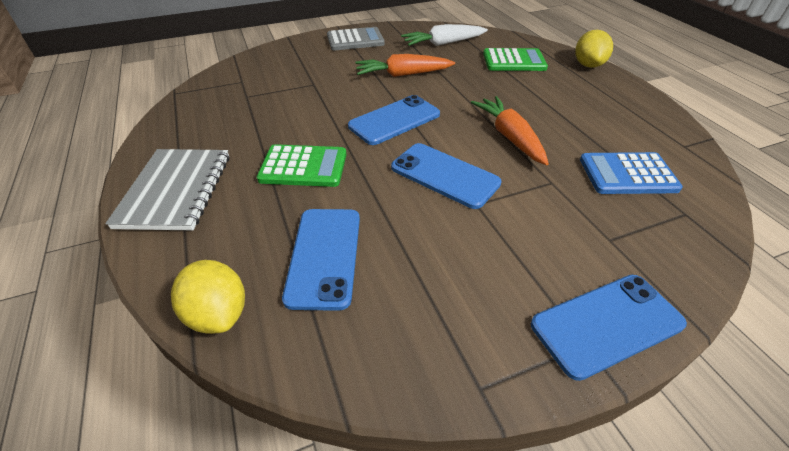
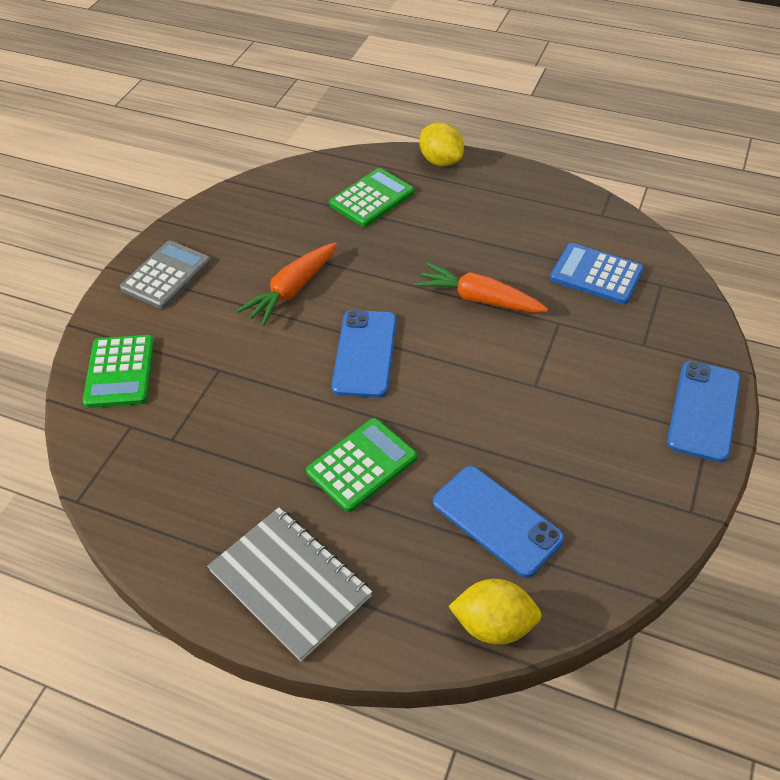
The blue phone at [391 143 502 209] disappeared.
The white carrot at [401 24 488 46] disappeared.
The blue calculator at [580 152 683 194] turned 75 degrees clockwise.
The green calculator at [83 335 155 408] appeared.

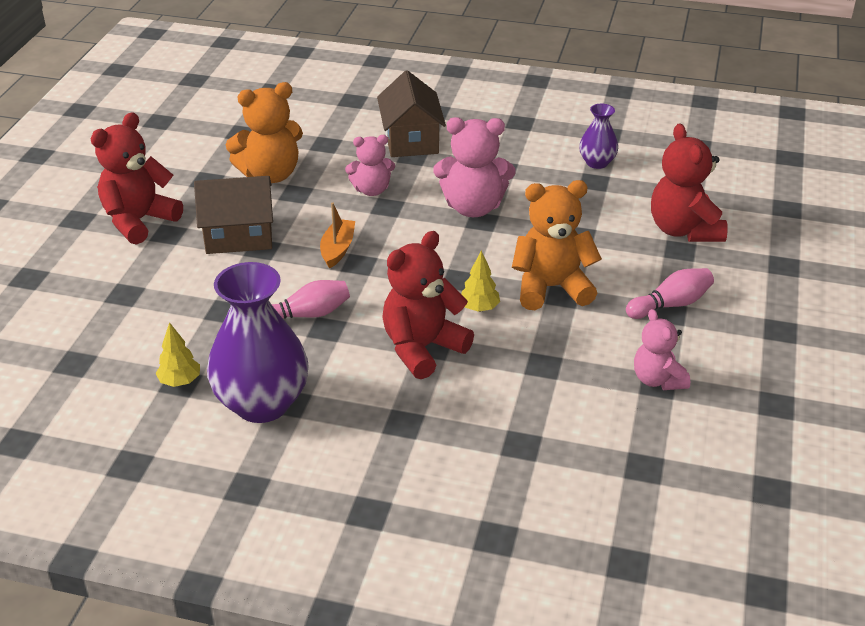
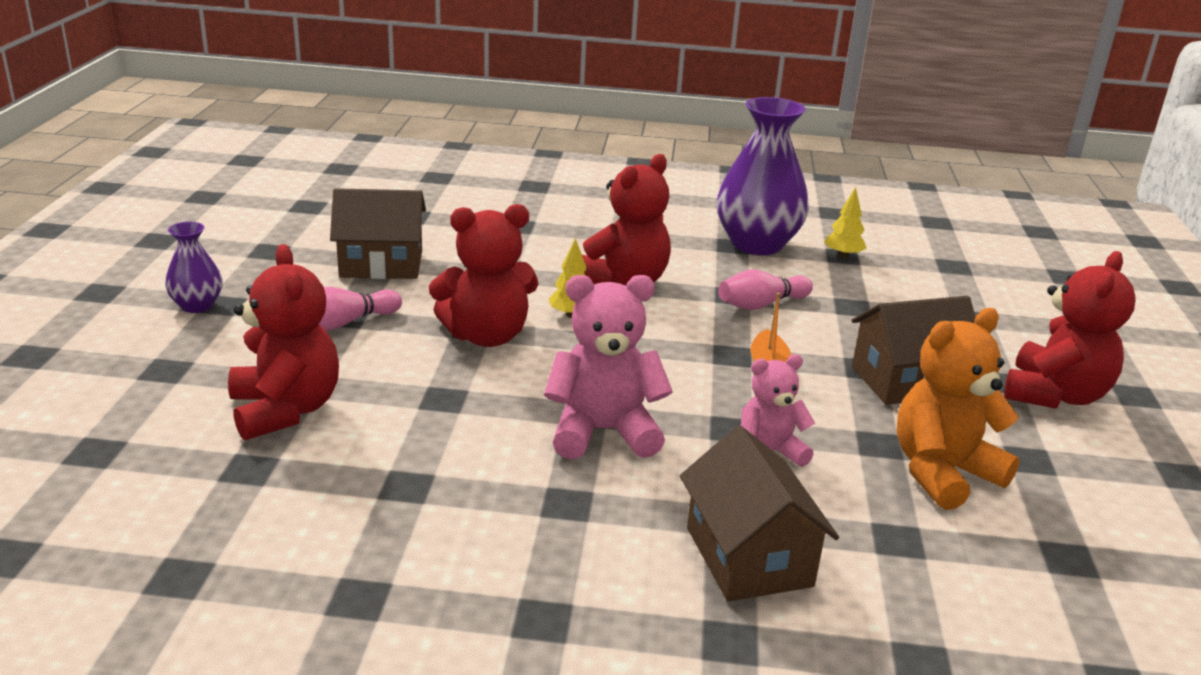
The orange teddy bear at [512 180 602 310] became the red teddy bear at [429 204 538 347].
The purple vase moved from [579 104 618 169] to [165 222 223 313].
The pink teddy bear at [634 309 690 390] was replaced by the brown house at [330 188 426 279].

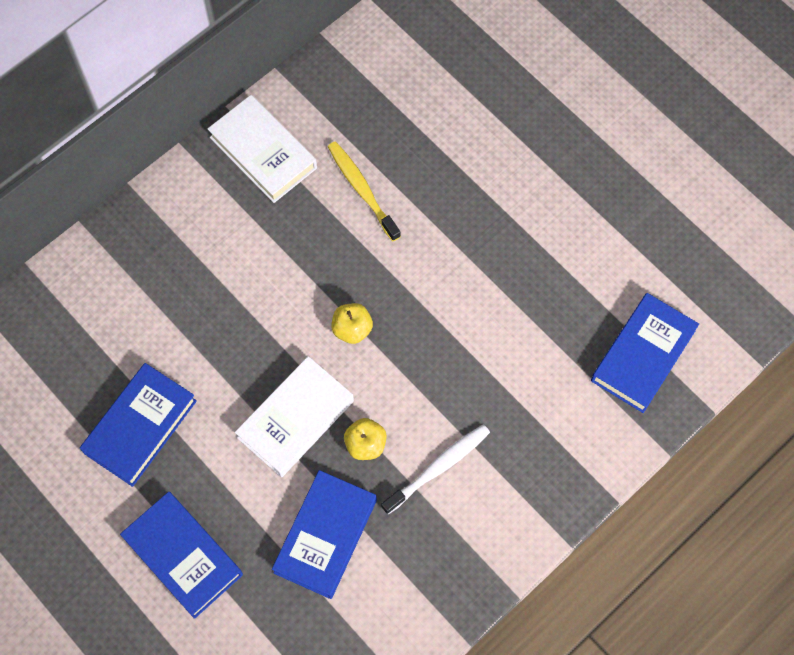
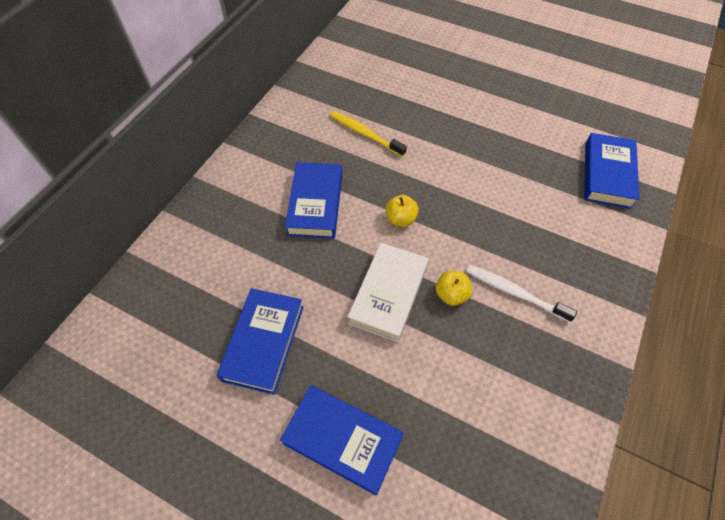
The white book at [208 95 317 203] disappeared.
The blue book moved from [272 470 377 599] to [285 162 342 239].
The white toothbrush at [381 424 490 514] turned 90 degrees counterclockwise.

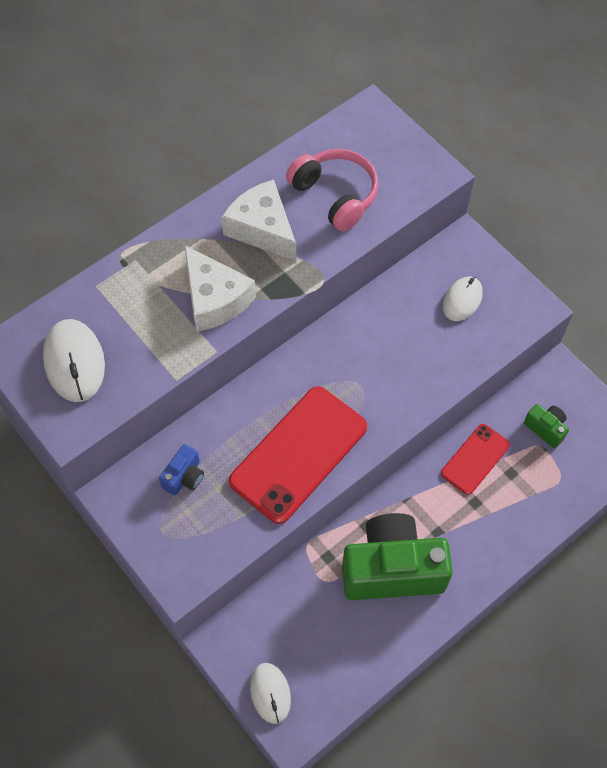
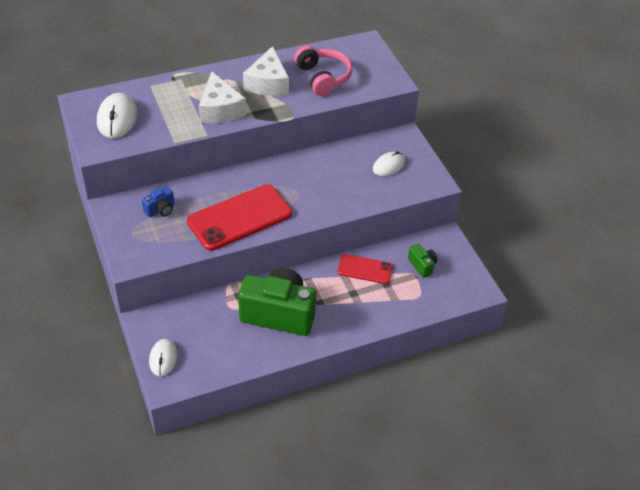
The white cheese at [221 180 296 261] turned 150 degrees counterclockwise.
The red phone at [441 424 510 495] turned 45 degrees clockwise.

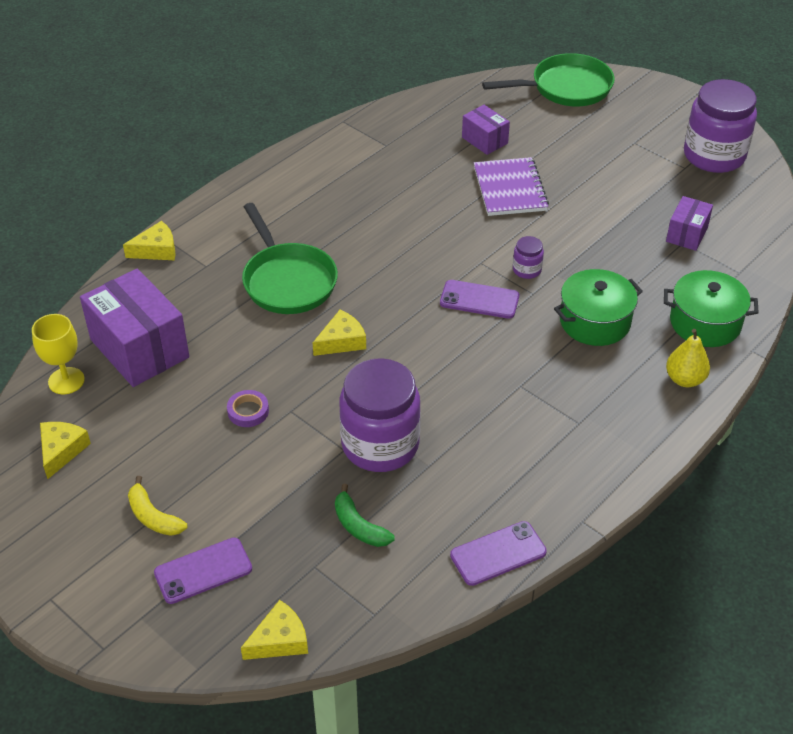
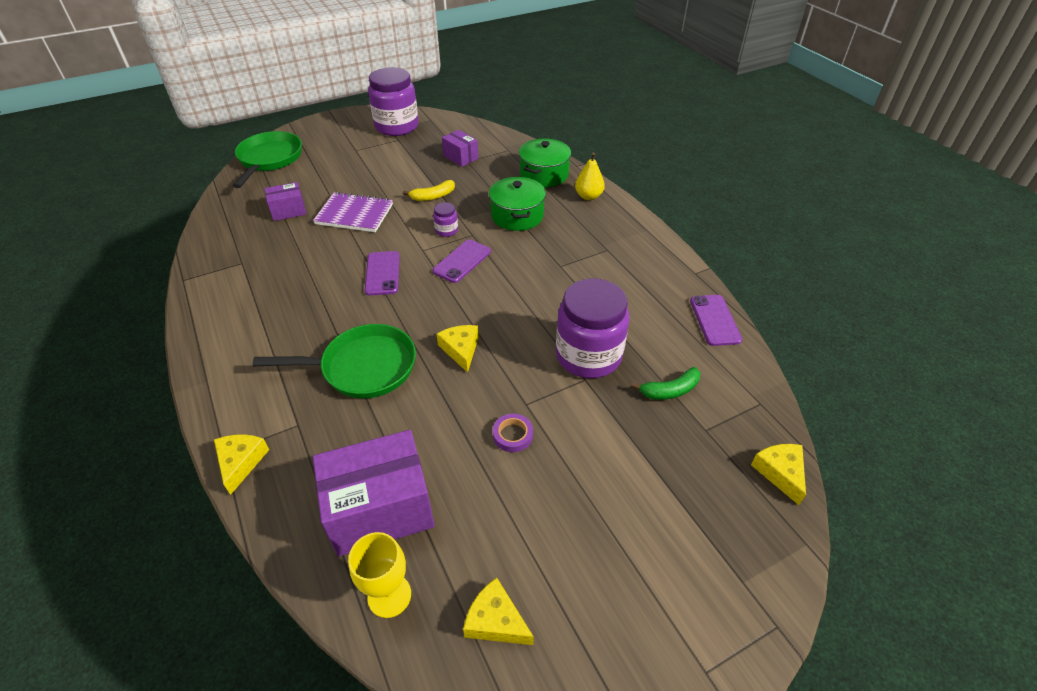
The yellow banana moved from [128 476 187 536] to [403 180 455 201].
The purple phone moved from [154 537 252 604] to [365 251 400 296].

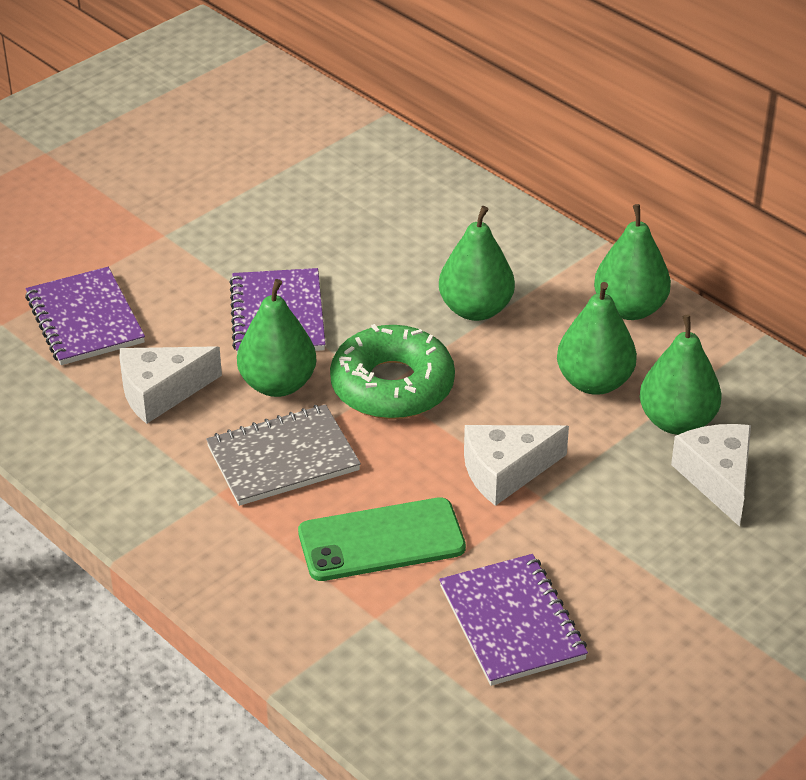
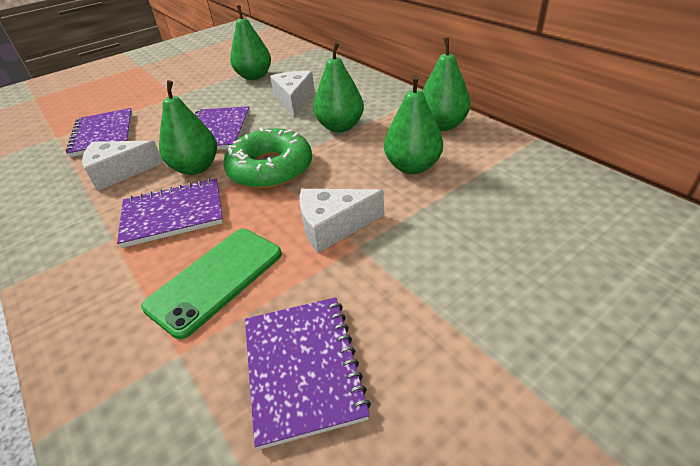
The grey notebook at [206 404 361 506] became the purple notebook at [117 178 223 248].
The green phone at [298 497 466 581] turned 45 degrees counterclockwise.
The green pear moved from [640 315 722 435] to [230 5 271 80].
The white cheese moved from [671 424 751 527] to [270 71 315 117].

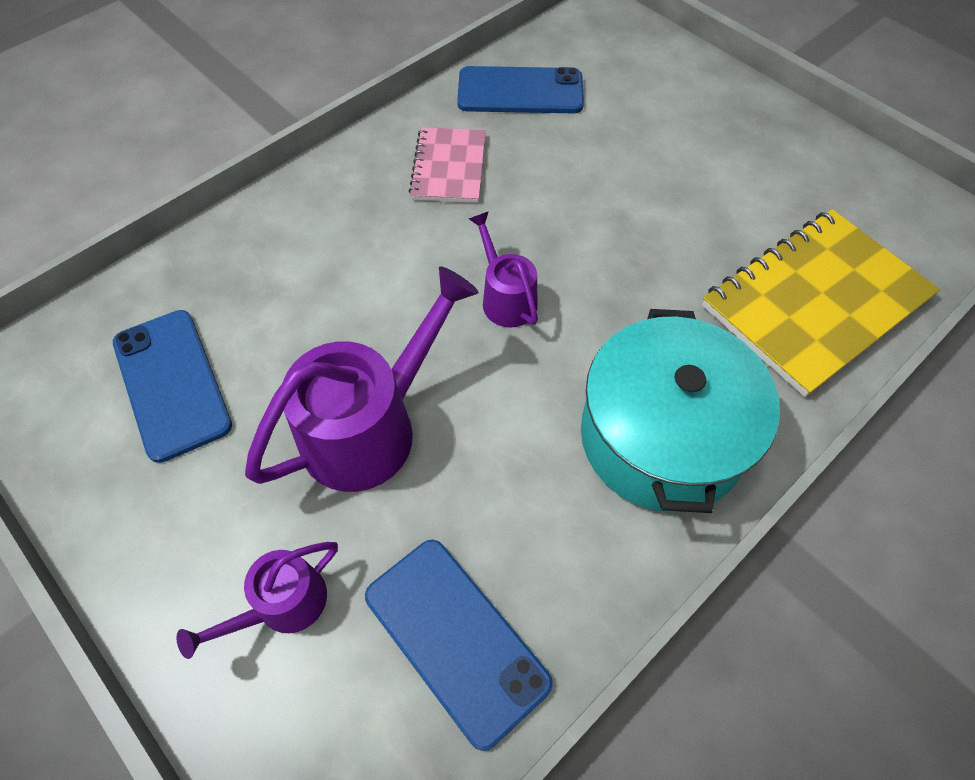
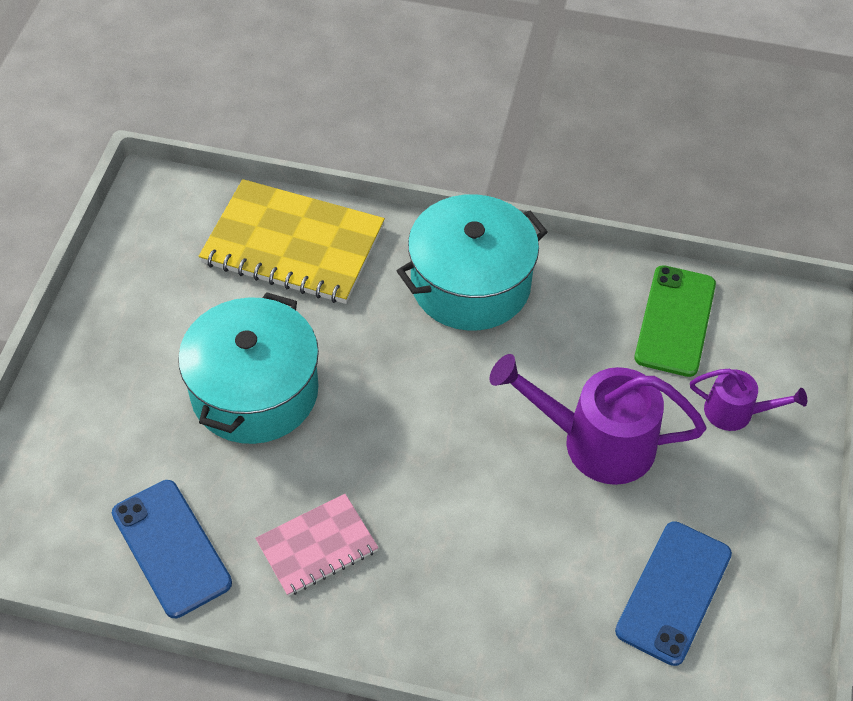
The blue phone at [365 540 553 751] became the green phone at [634 265 716 377].
The purple watering can at [469 211 538 328] disappeared.
The turquoise pot at [178 292 319 444] appeared.

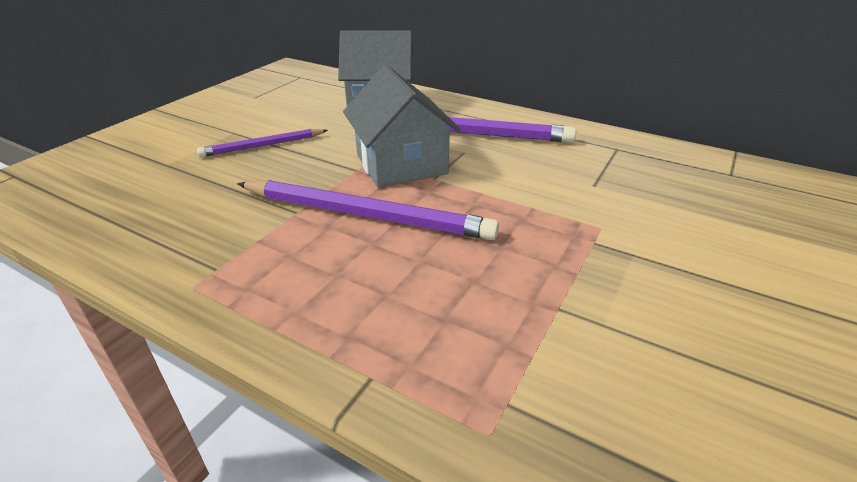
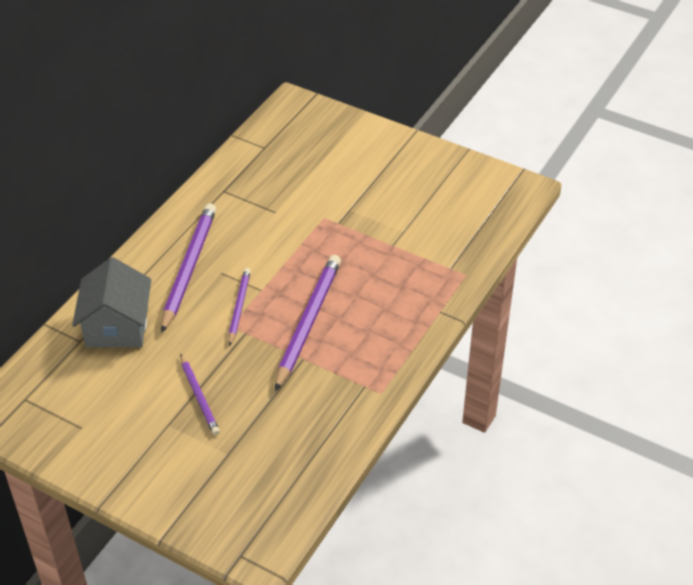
The grey house at [343 65 461 188] was replaced by the purple pencil at [229 268 251 346].

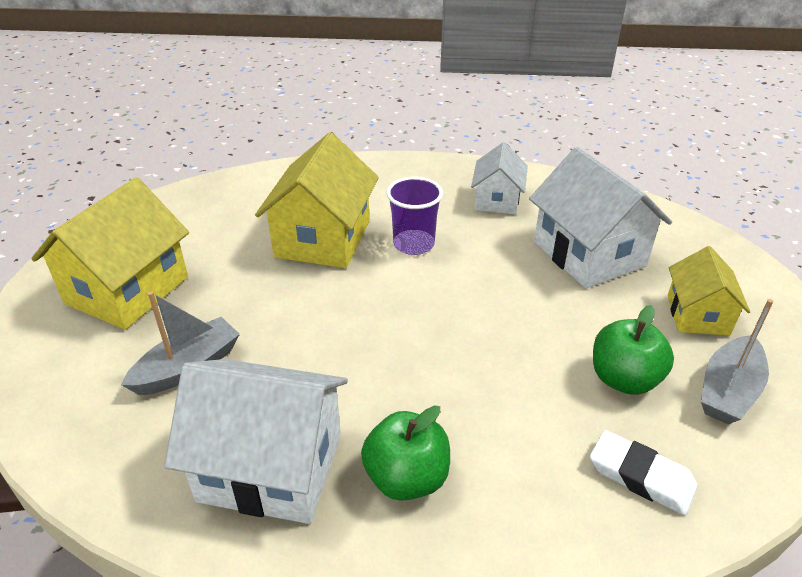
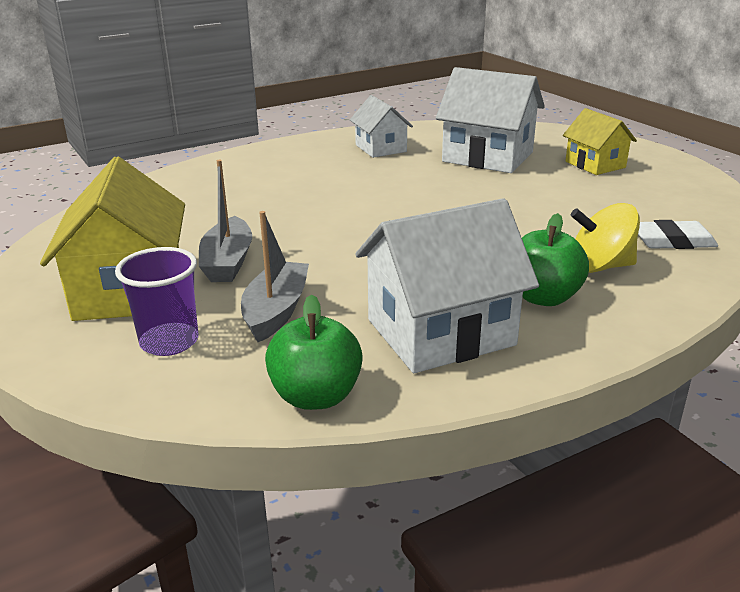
The yellow house at [255 132 379 268] disappeared.
The purple cup moved from [386 177 443 255] to [115 247 198 356].
The green apple moved from [593 305 674 395] to [265 294 363 410].
The grey boat moved from [701 299 773 424] to [199 160 252 282].
The yellow spinning top at [571 203 640 273] appeared.

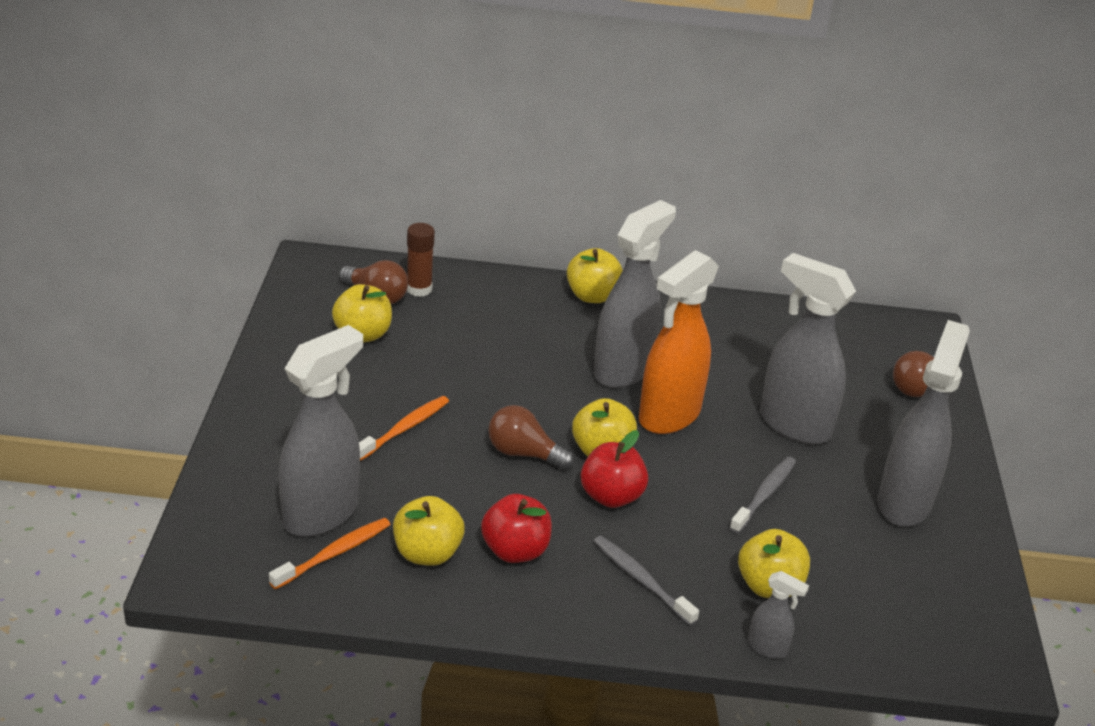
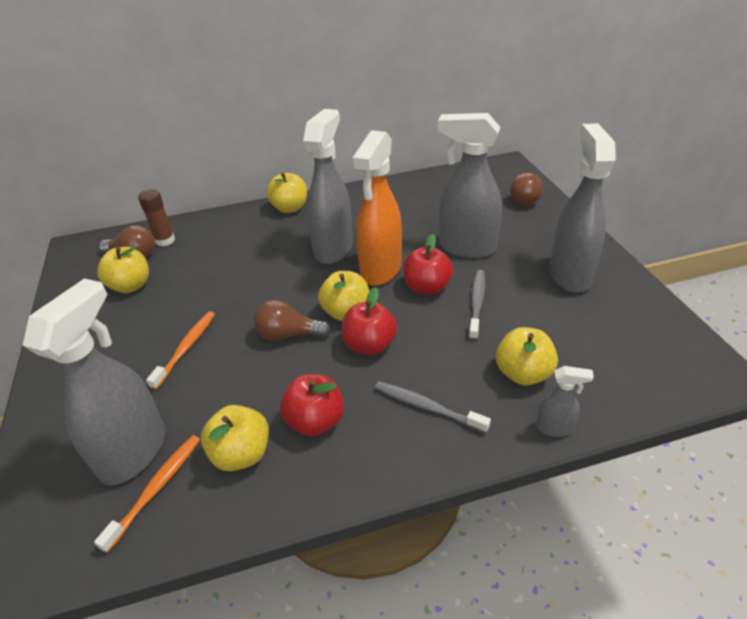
The red apple at [403 234 453 295] appeared.

